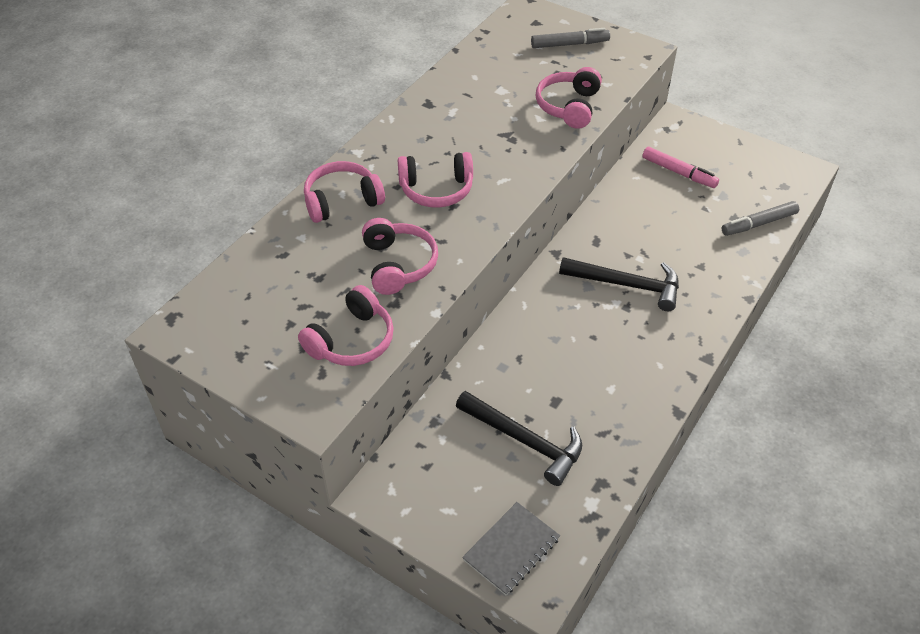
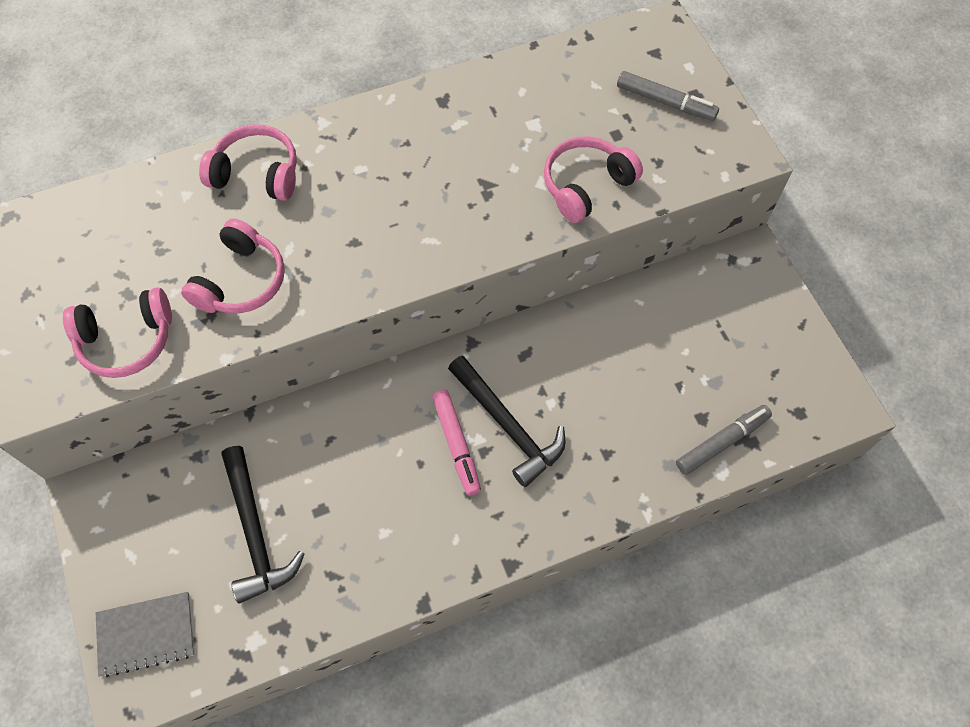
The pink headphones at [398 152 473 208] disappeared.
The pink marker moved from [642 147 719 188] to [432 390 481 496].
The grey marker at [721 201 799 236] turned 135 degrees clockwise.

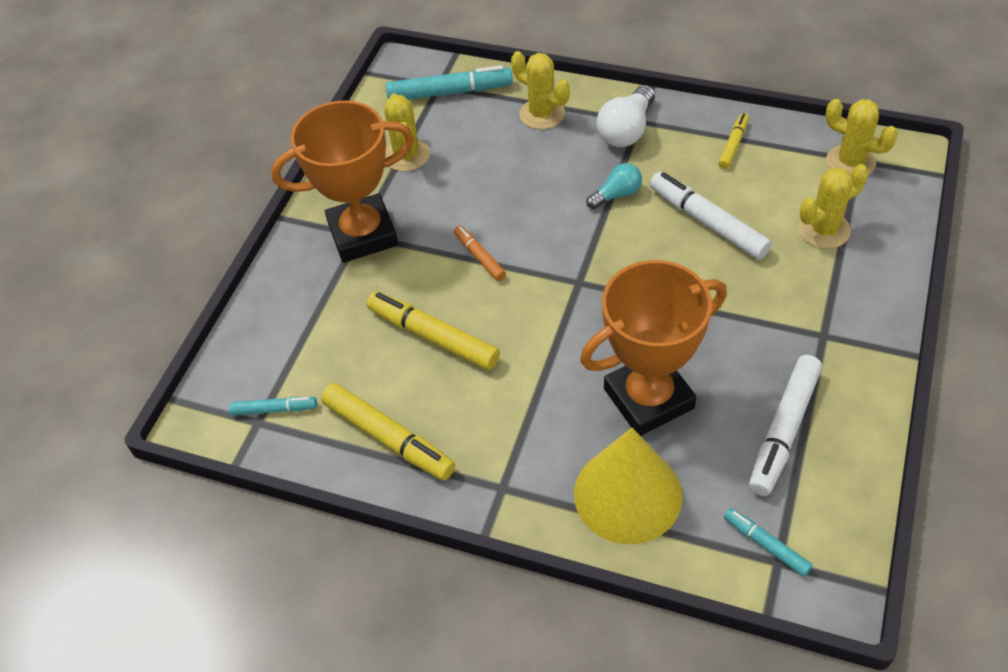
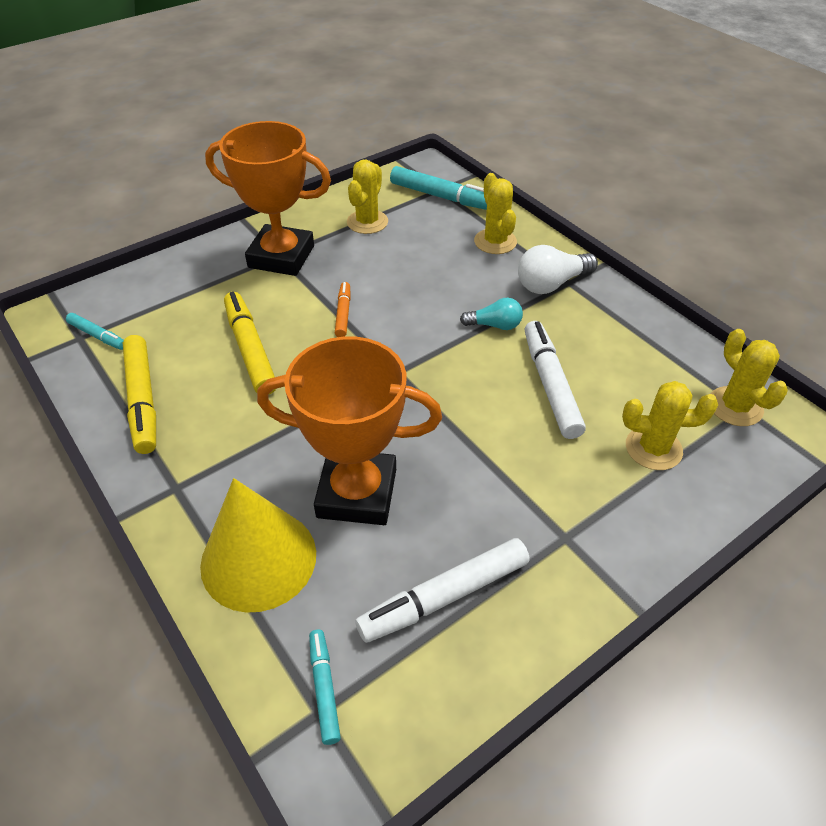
The yellow marker at [718 113 749 169] disappeared.

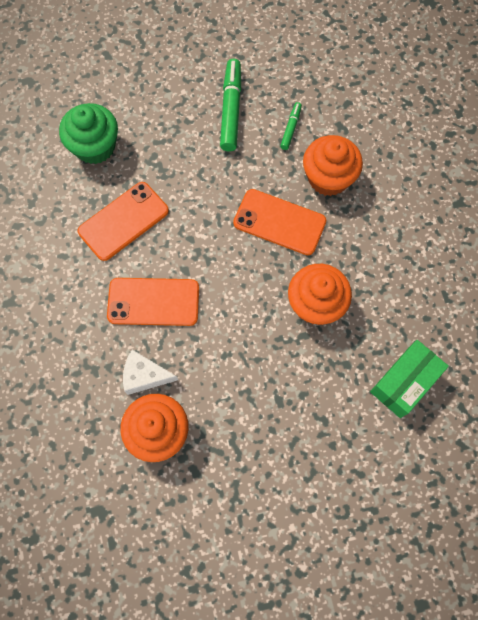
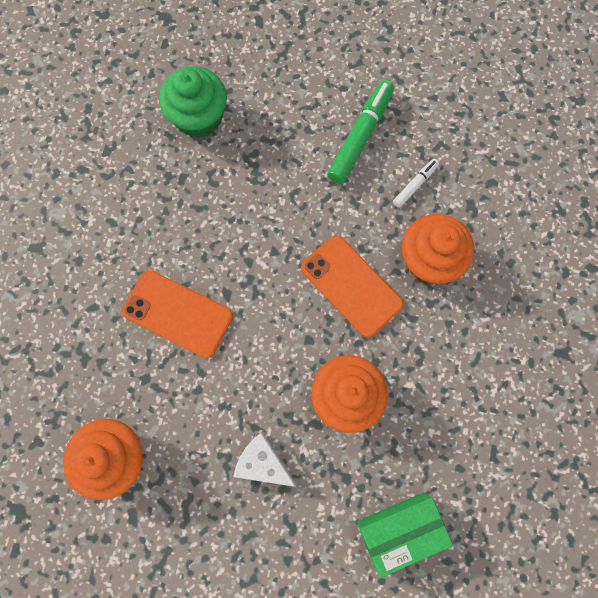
The orange phone at [78 182 169 261] disappeared.
The white cheese moved from [123 350 178 395] to [233 432 296 487].
The green marker at [280 102 302 150] became the white marker at [393 159 439 208].

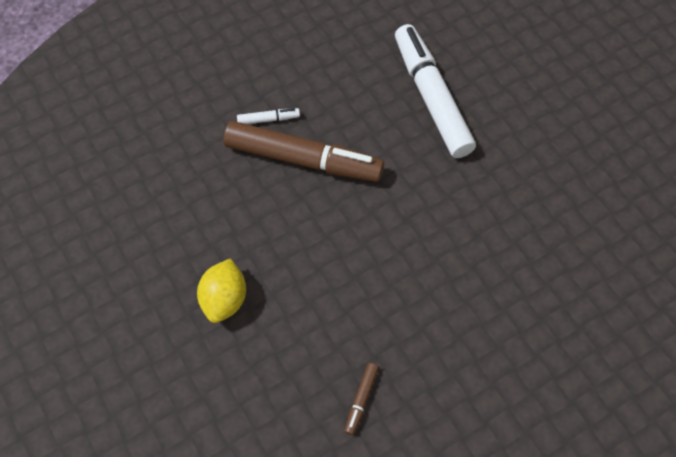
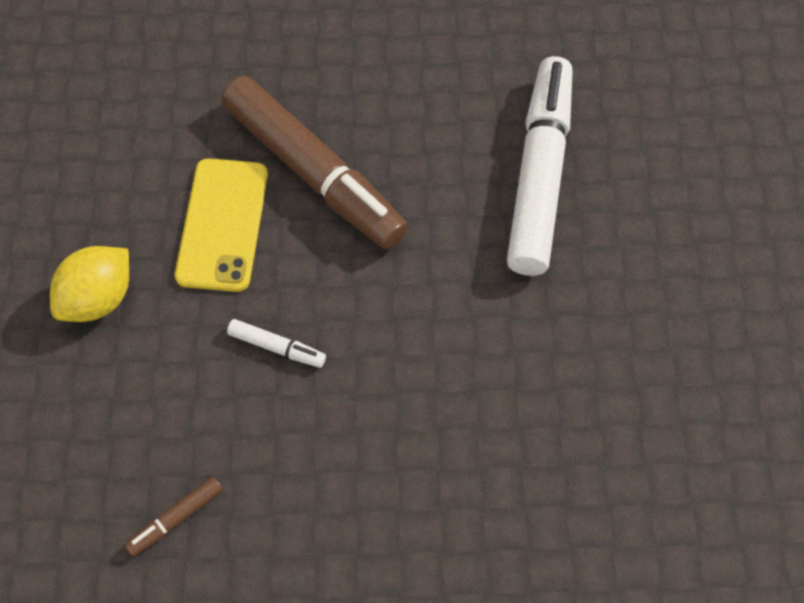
The white marker moved from [237 108 300 124] to [227 319 326 368].
The yellow phone at [175 158 268 292] appeared.

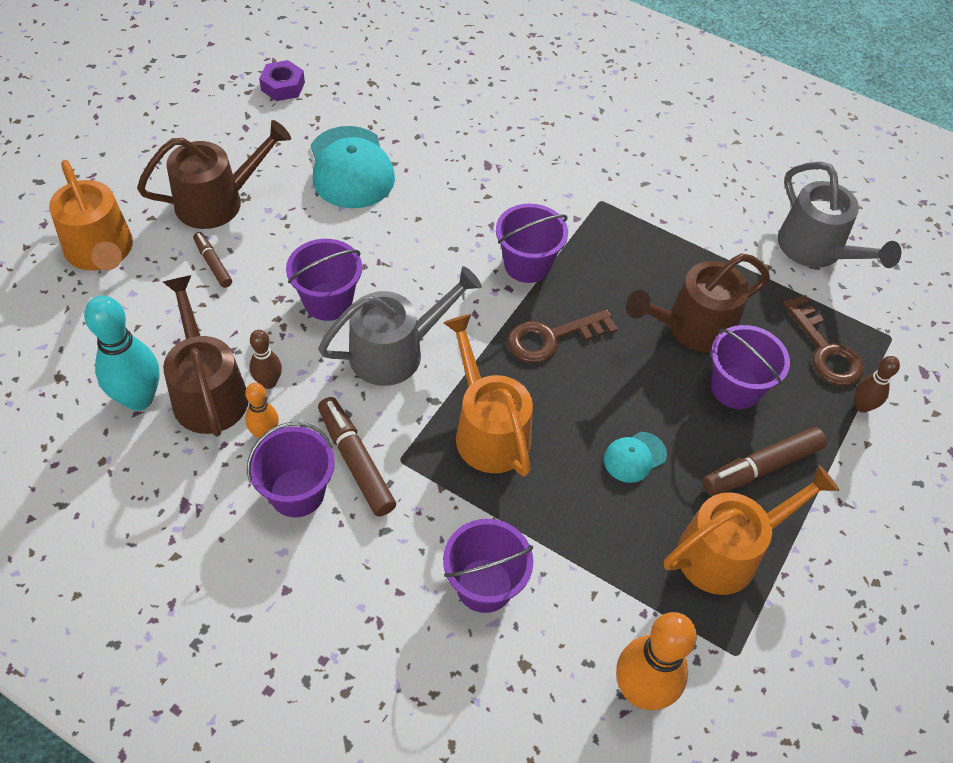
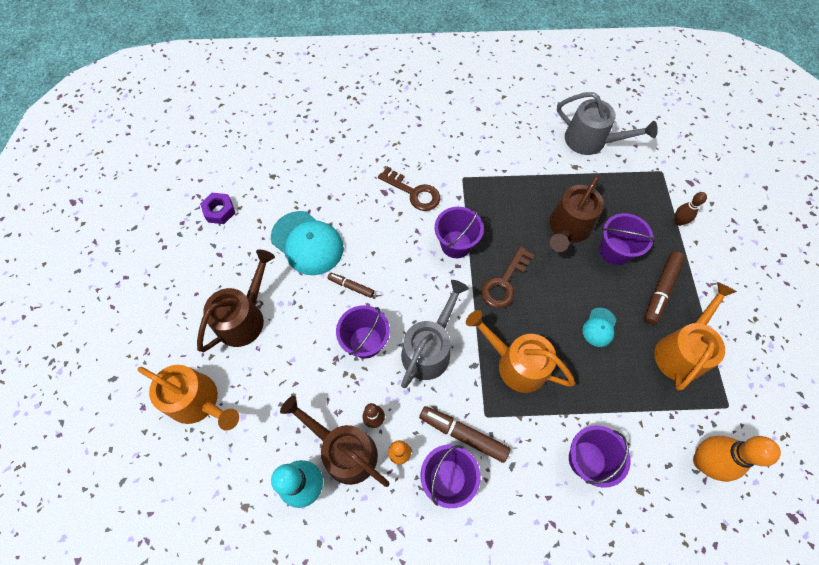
The brown marker moved from [193 232 232 288] to [328 273 374 298].
The brown key moved from [783 295 864 386] to [378 166 440 211].

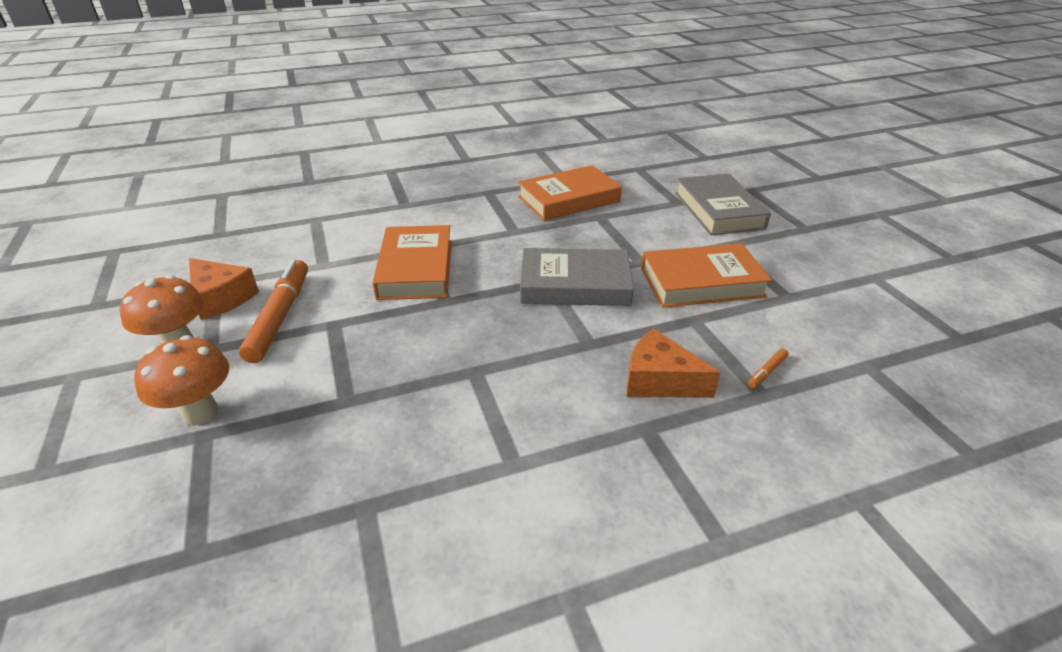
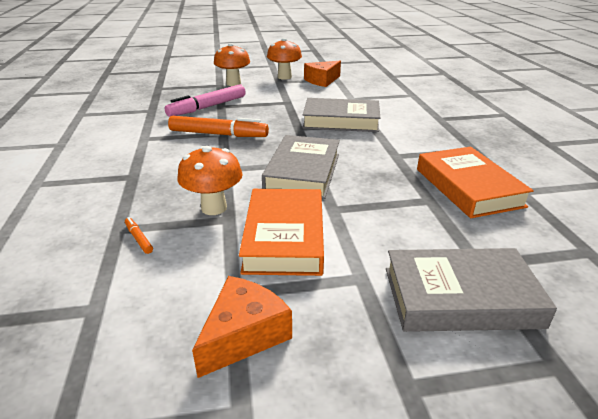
The orange marker moved from [239 259 308 363] to [168 116 269 137].
The orange book at [372 225 452 300] became the grey book at [303 98 380 132].
The orange cheese moved from [627 329 721 398] to [192 276 292 378].
The pink marker at [165 84 246 117] appeared.
The orange mushroom at [177 146 243 215] appeared.

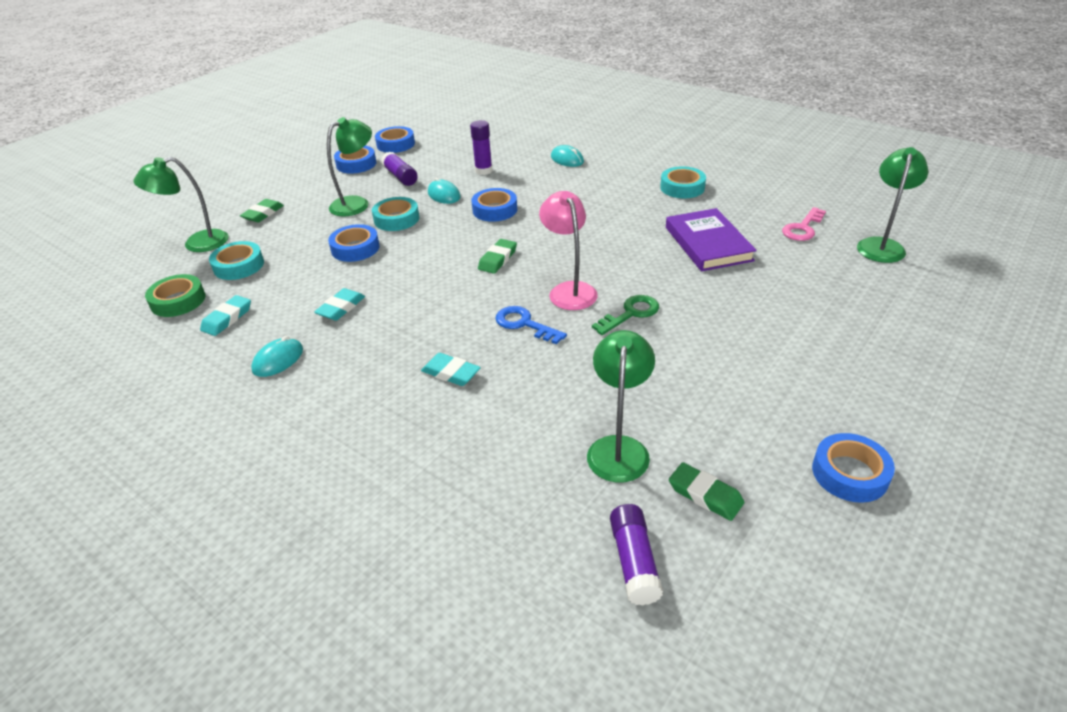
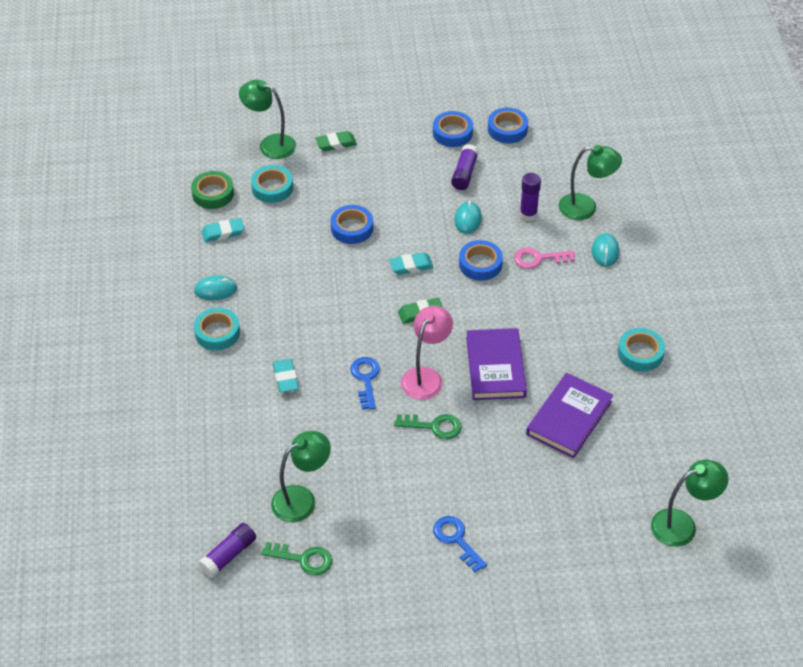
The turquoise eraser moved from [314 288 365 321] to [389 252 434 275].
The green lamp moved from [327 117 372 217] to [559 145 622 220].
The turquoise tape moved from [372 197 419 231] to [194 308 240 351].
The green eraser at [669 462 744 521] was replaced by the green key at [261 542 332 575].
The pink key moved from [782 207 826 241] to [514 248 575 269].
The blue tape at [812 433 895 503] disappeared.
The blue key at [433 516 487 572] appeared.
The purple book at [466 328 527 400] appeared.

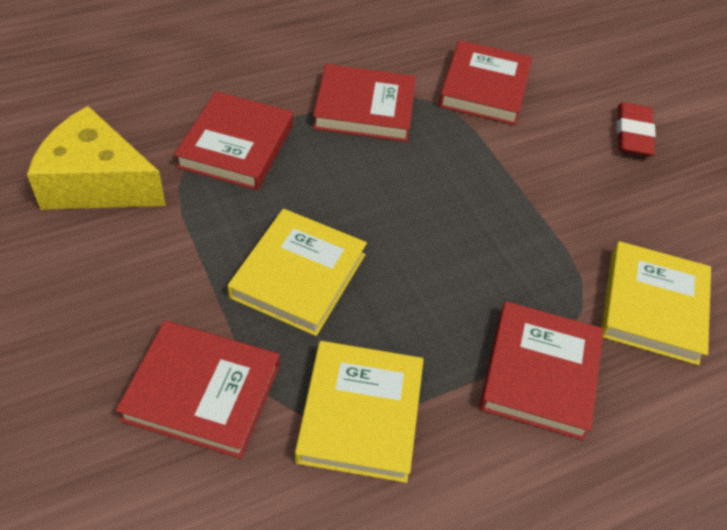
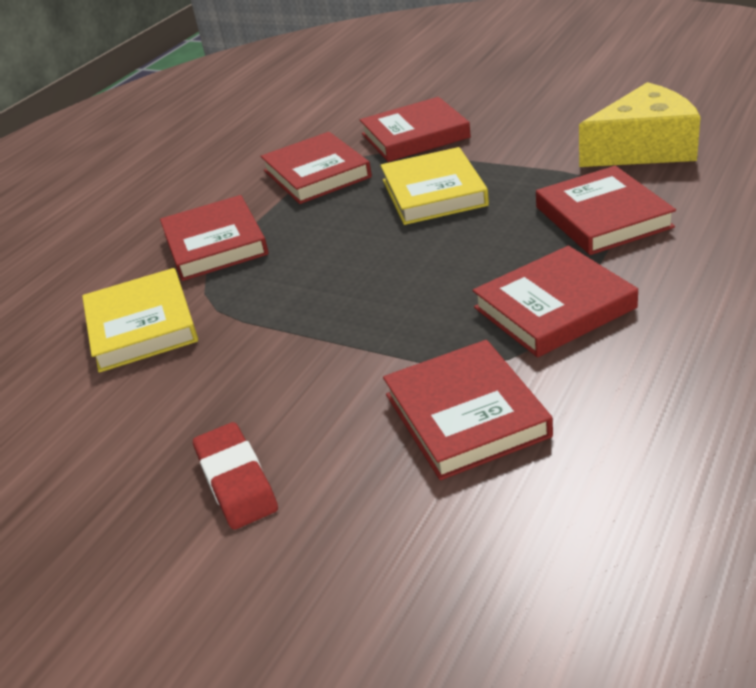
The yellow book at [295 341 424 483] became the red book at [261 132 372 204].

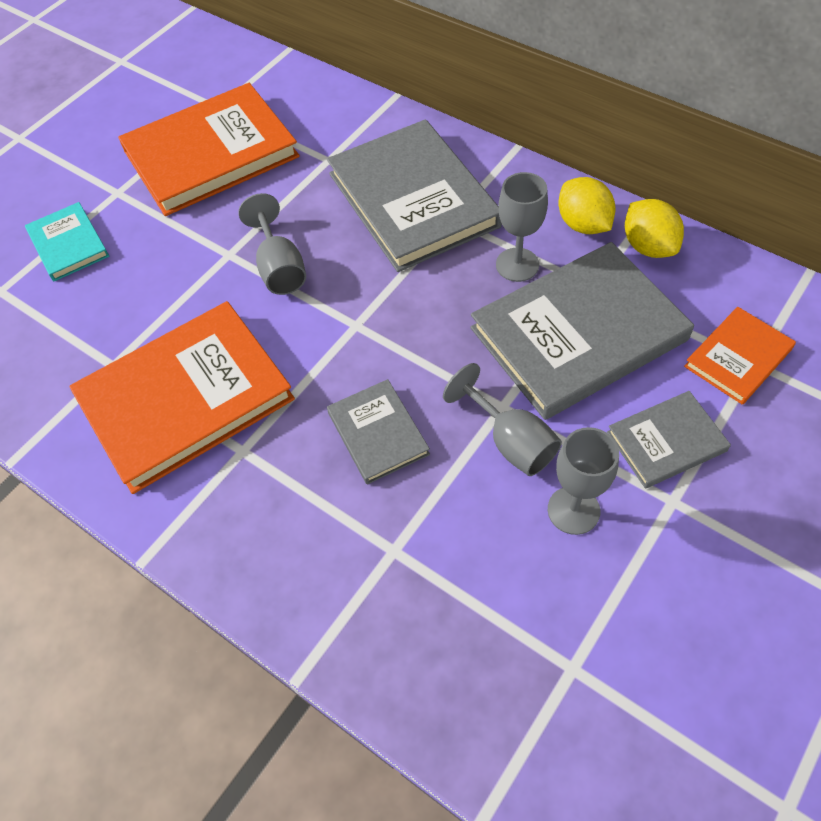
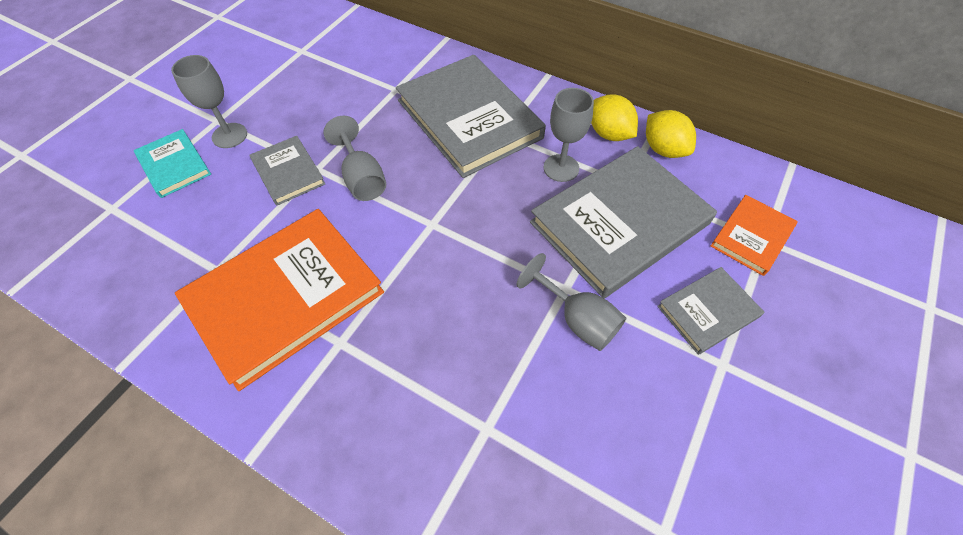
The orange book at [118 83 300 216] disappeared.
The grey book moved from [327 379 430 484] to [249 136 325 205].
The grey goblet moved from [548 427 619 535] to [171 55 247 148].

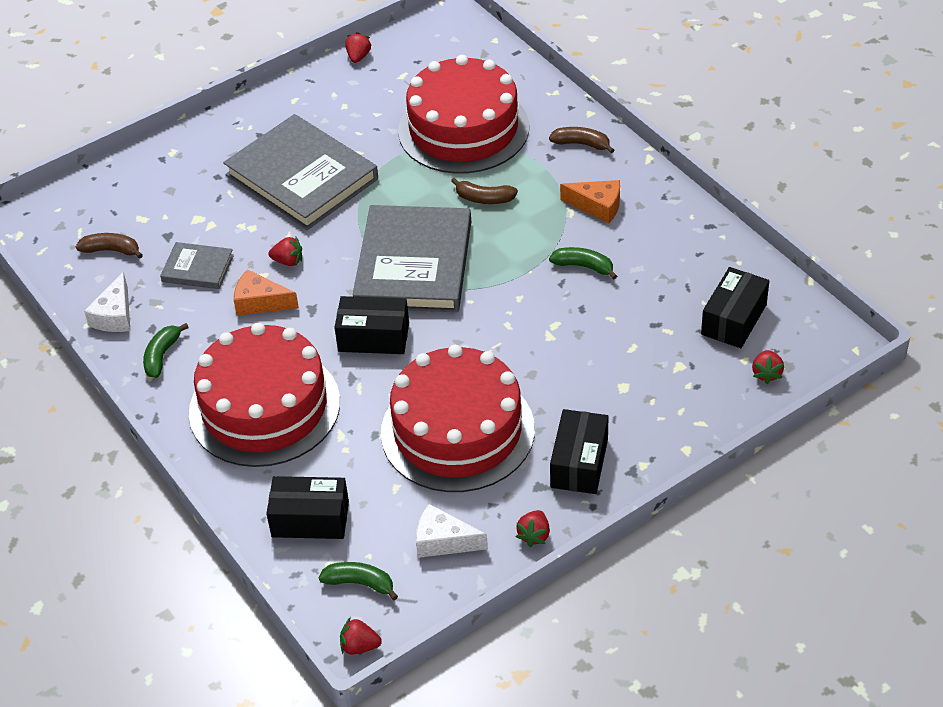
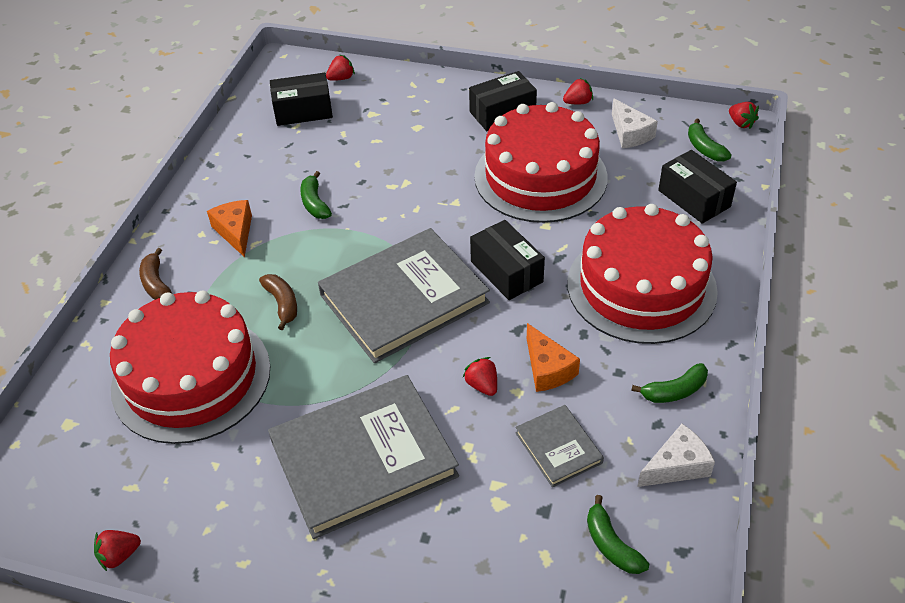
The brown banana at [76 233 143 259] became the green banana at [587 495 649 574].
The grey book at [223 114 378 230] turned 60 degrees clockwise.

